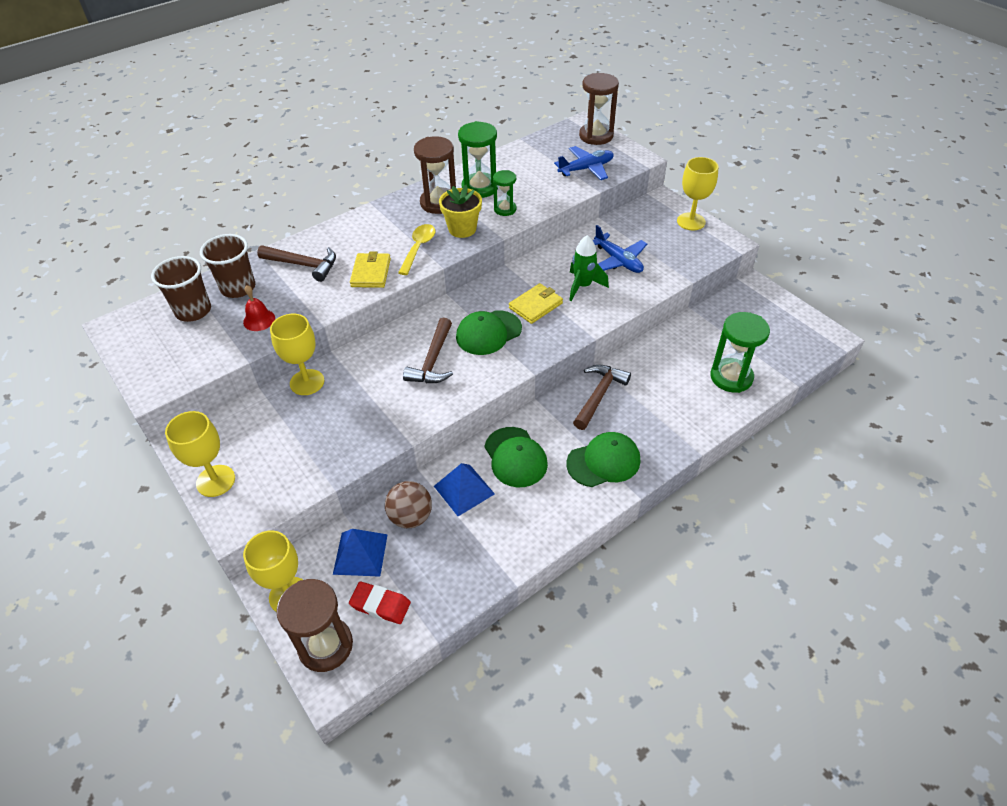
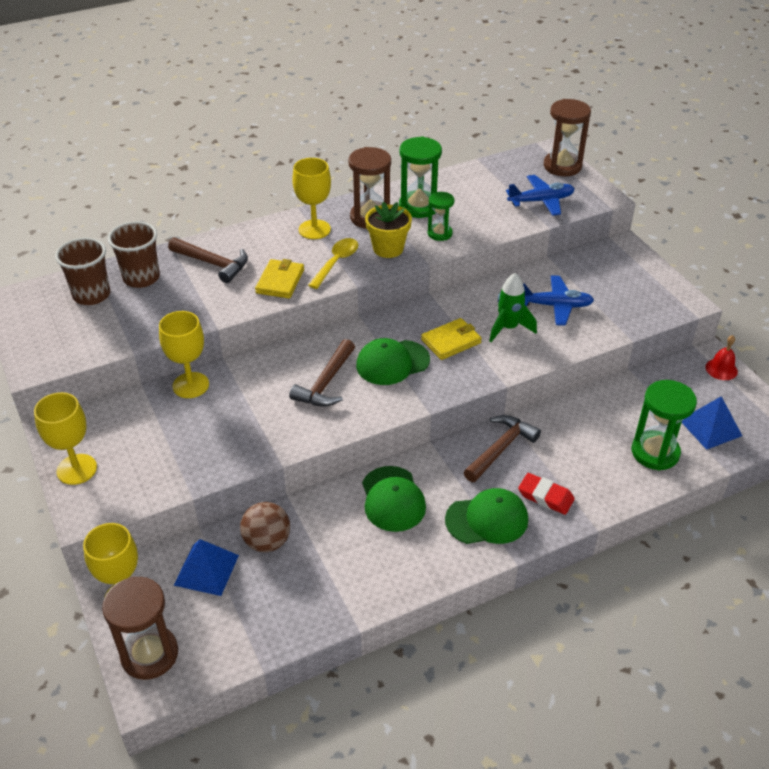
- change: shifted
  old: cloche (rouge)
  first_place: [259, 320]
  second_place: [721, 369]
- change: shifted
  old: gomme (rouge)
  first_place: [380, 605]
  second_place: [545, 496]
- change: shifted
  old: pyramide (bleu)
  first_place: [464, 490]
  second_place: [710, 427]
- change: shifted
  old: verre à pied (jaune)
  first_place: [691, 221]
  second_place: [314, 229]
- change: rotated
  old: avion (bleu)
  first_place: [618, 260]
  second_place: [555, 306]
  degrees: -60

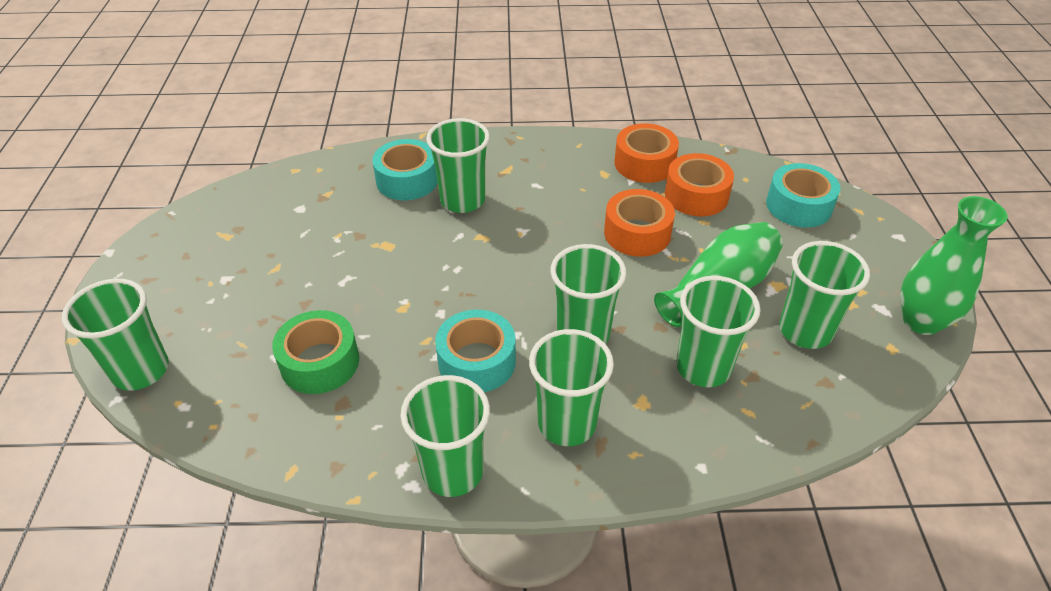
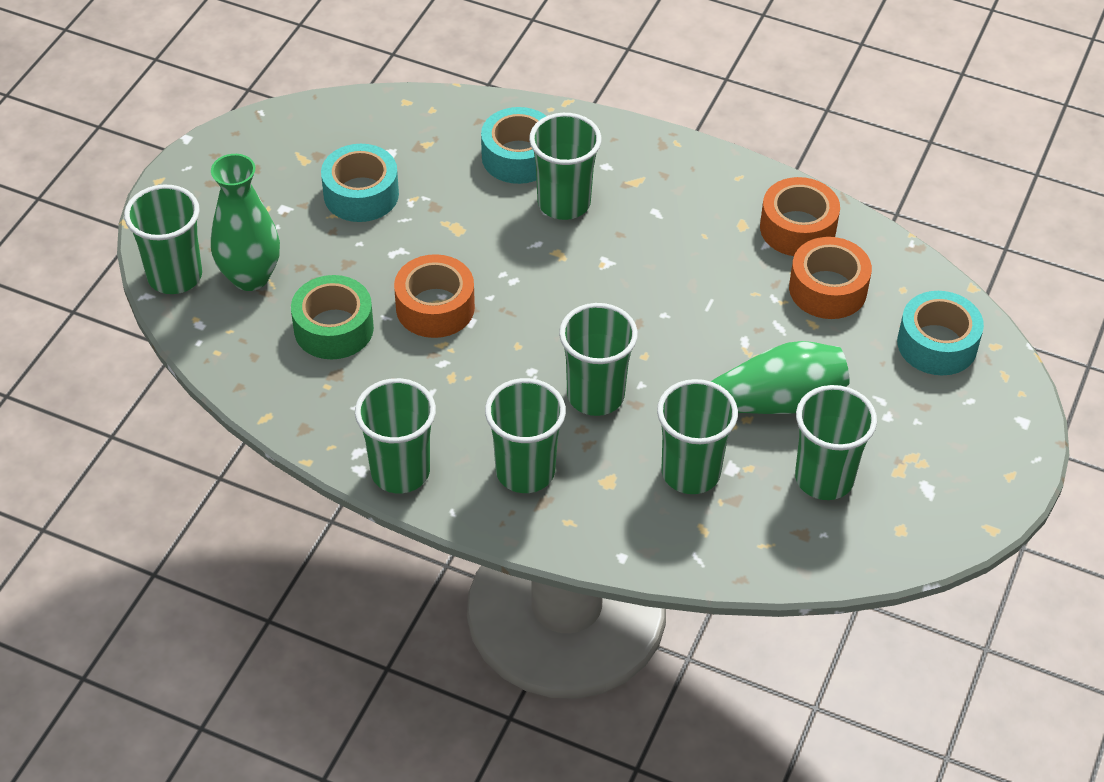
- change: shifted
  old: ruban adhésif (turquoise)
  first_place: [477, 361]
  second_place: [361, 194]
- change: shifted
  old: ruban adhésif (orange)
  first_place: [637, 233]
  second_place: [435, 307]
- change: shifted
  old: vase (vert)
  first_place: [921, 321]
  second_place: [250, 277]

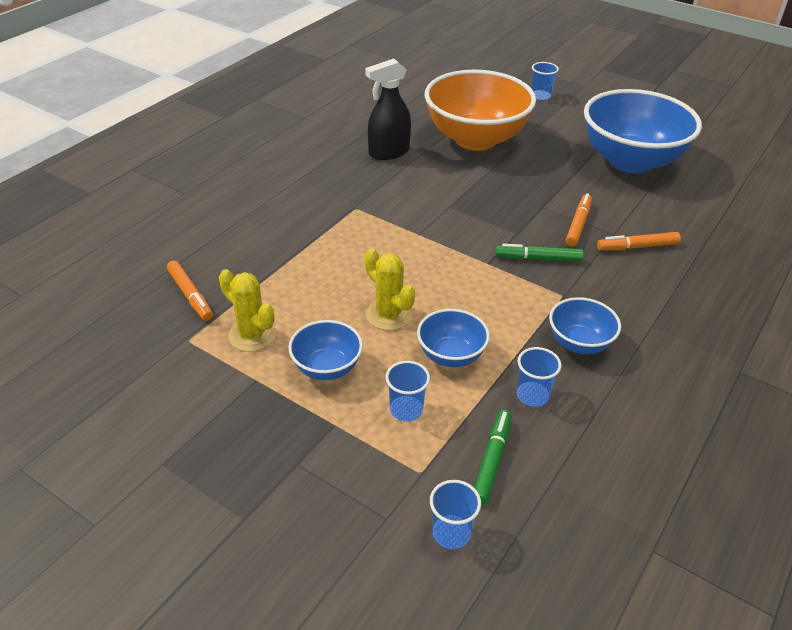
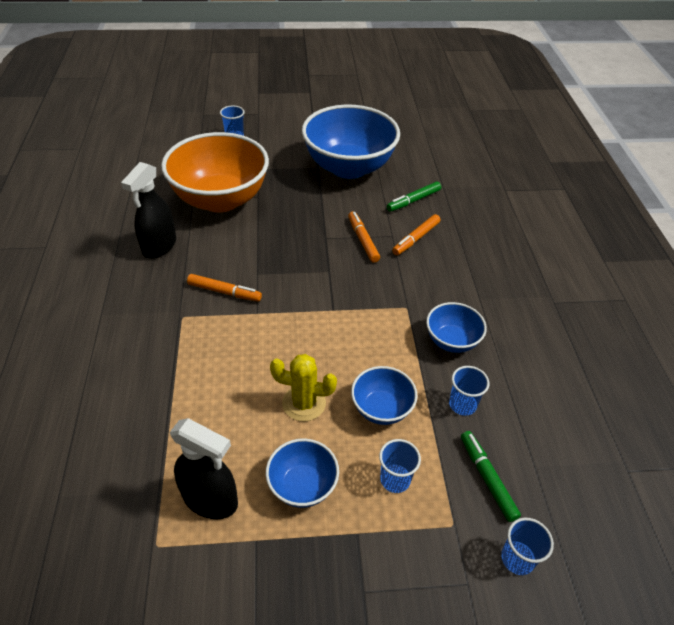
- change: shifted
  old: feutre (orange)
  first_place: [190, 295]
  second_place: [224, 292]
- change: shifted
  old: feutre (vert)
  first_place: [538, 258]
  second_place: [413, 200]
- change: swapped
  old: cactus (jaune)
  new: vaporisateur (noir)
  first_place: [252, 335]
  second_place: [210, 499]

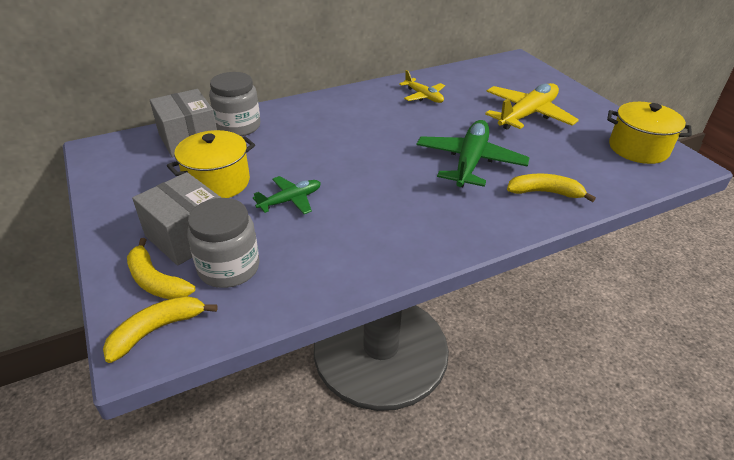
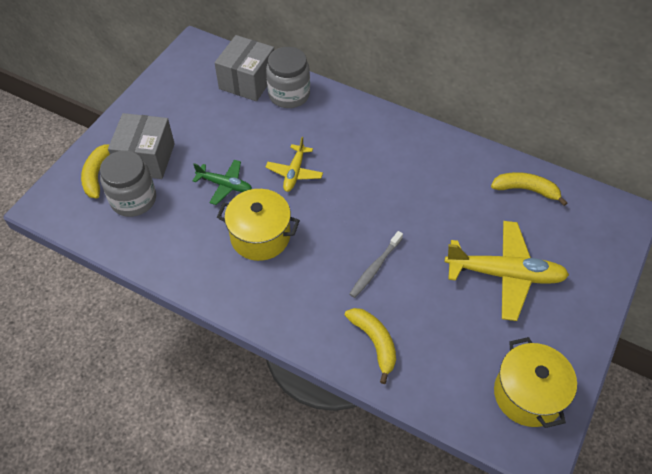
- change: shifted
  old: banane (jaune)
  first_place: [157, 330]
  second_place: [526, 190]
- change: shifted
  old: marmite (jaune)
  first_place: [217, 182]
  second_place: [260, 236]
- change: shifted
  old: avion (jaune)
  first_place: [423, 96]
  second_place: [294, 173]
- change: swapped
  old: avion (vert)
  new: brosse à dents (gris)
  first_place: [470, 162]
  second_place: [375, 267]

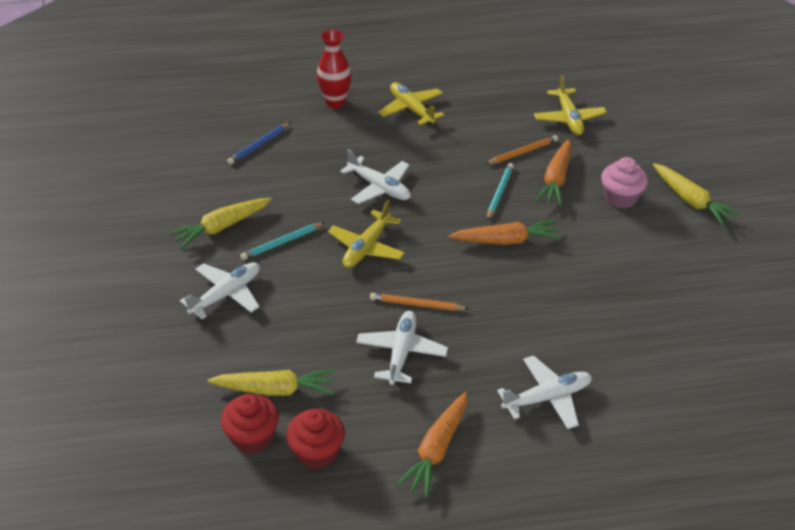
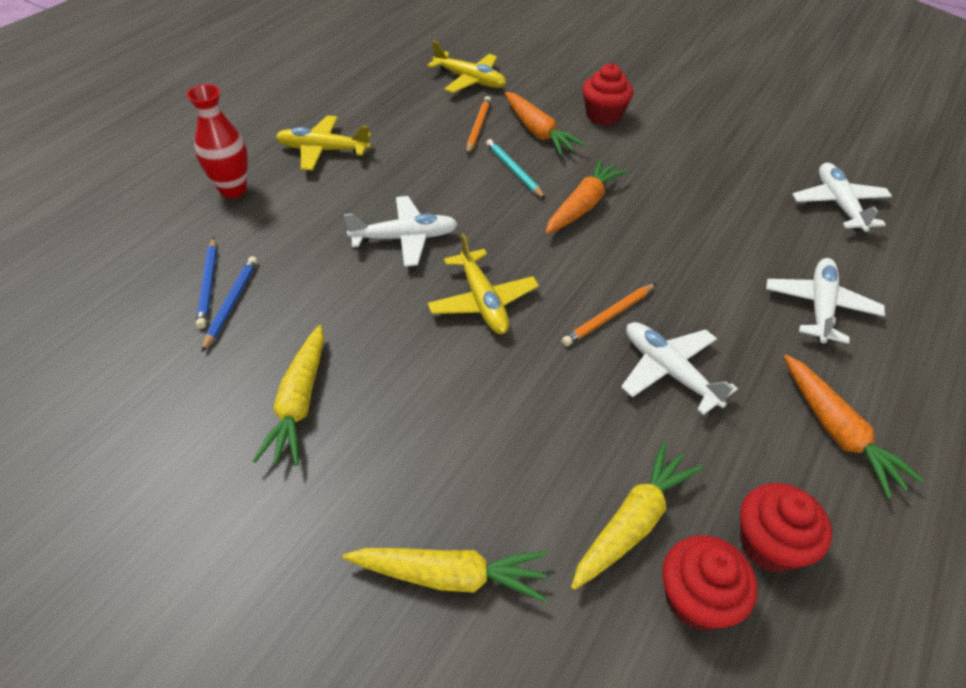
- change: gone
  old: crayon (turquoise)
  first_place: [281, 243]
- change: new
  new: crayon (bleu)
  second_place: [231, 303]
- change: shifted
  old: avion (blanc)
  first_place: [226, 294]
  second_place: [838, 204]
- change: shifted
  old: carotte (jaune)
  first_place: [691, 201]
  second_place: [450, 576]
- change: repainted
  old: muffin (rose)
  new: muffin (rouge)
  first_place: [620, 198]
  second_place: [603, 115]

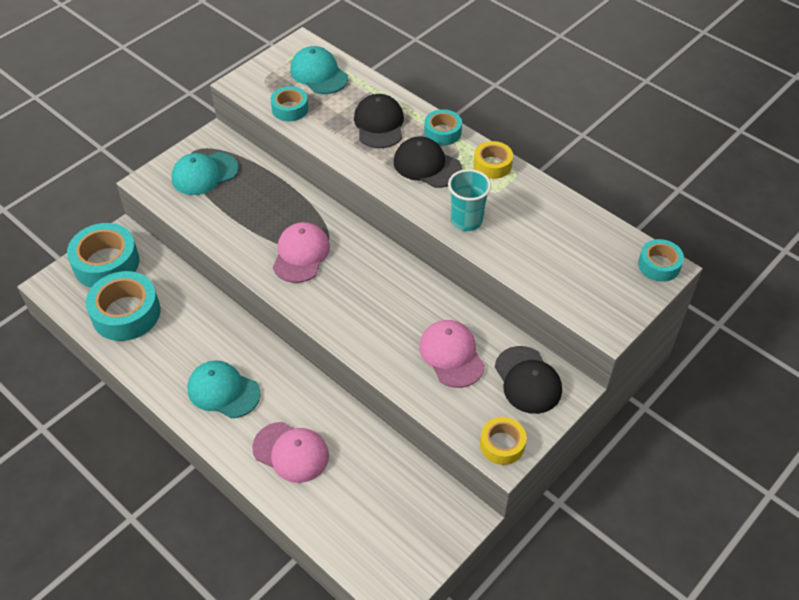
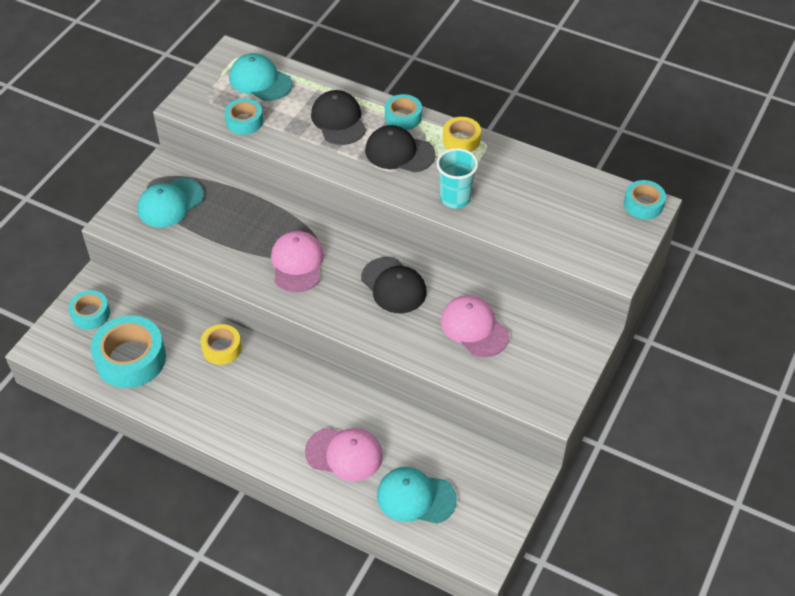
- change: shifted
  old: casquette (turquoise)
  first_place: [223, 391]
  second_place: [415, 497]
- change: shifted
  old: ruban adhésif (jaune)
  first_place: [502, 444]
  second_place: [222, 348]
- change: shifted
  old: casquette (noir)
  first_place: [527, 380]
  second_place: [393, 286]
- change: scaled
  old: ruban adhésif (turquoise)
  first_place: [106, 263]
  second_place: [90, 314]
  factor: 0.57

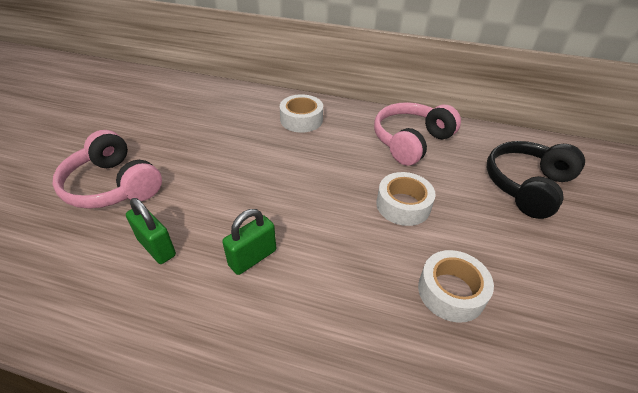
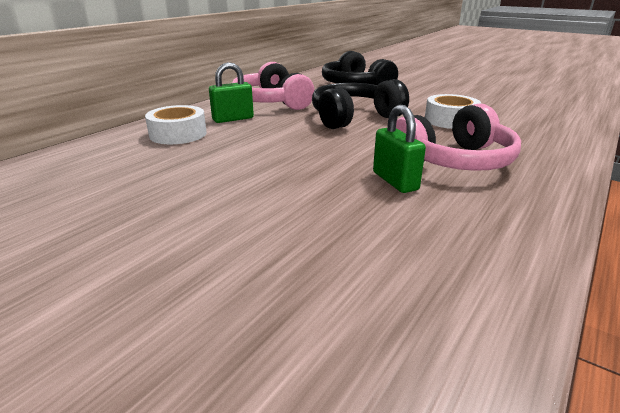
- change: shifted
  old: casque audio (rose)
  first_place: [113, 185]
  second_place: [454, 161]
- change: shifted
  old: cadenas (vert)
  first_place: [156, 247]
  second_place: [233, 119]
- change: swapped
  old: ruban adhésif (blanc)
  new: casque audio (noir)
  first_place: [403, 205]
  second_place: [354, 117]

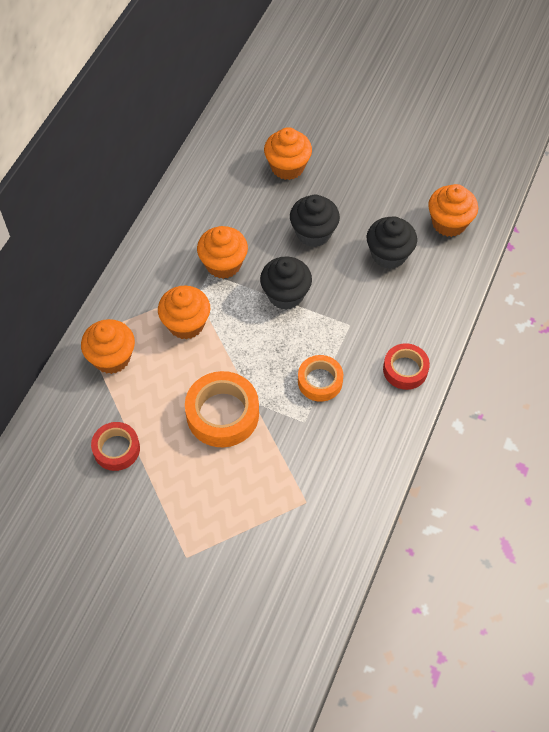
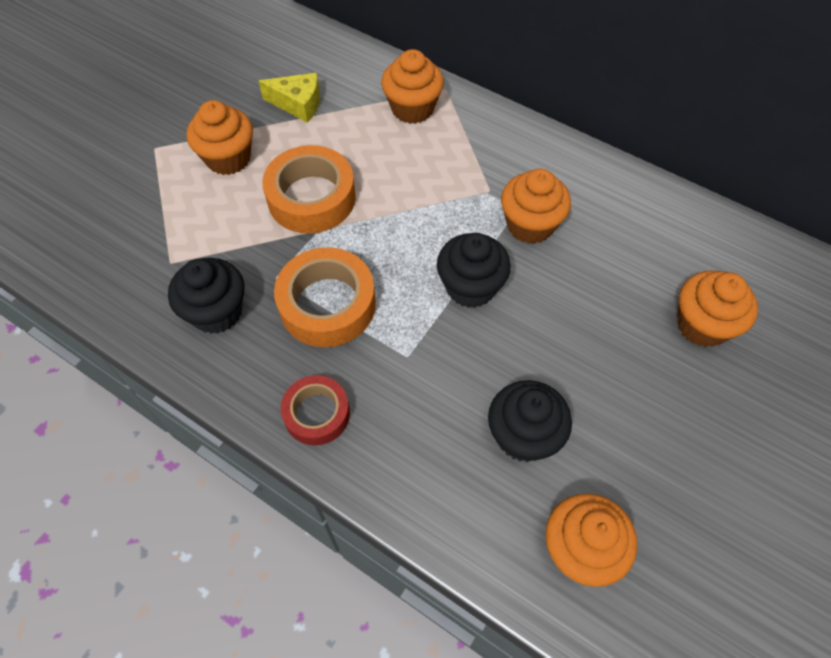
- change: shifted
  old: muffin (orange)
  first_place: [186, 324]
  second_place: [228, 158]
- change: shifted
  old: muffin (noir)
  first_place: [313, 233]
  second_place: [217, 312]
- change: swapped
  old: ruban adhésif (rouge)
  new: fromage (jaune)
  first_place: [116, 449]
  second_place: [298, 104]
- change: scaled
  old: ruban adhésif (orange)
  first_place: [320, 381]
  second_place: [327, 304]
  factor: 1.59

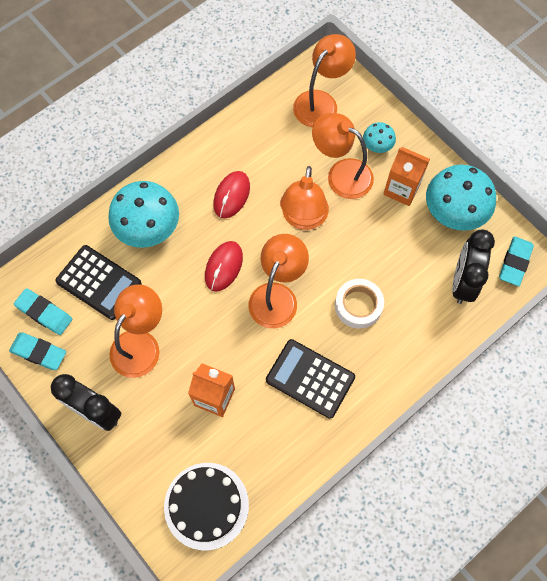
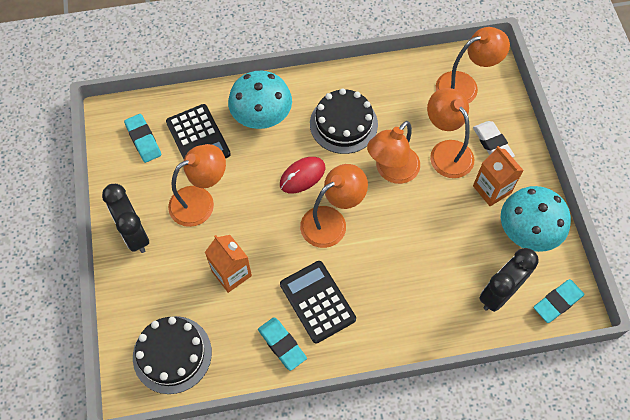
- change: gone
  old: ruban adhésif (blanc)
  first_place: [358, 305]
- change: shifted
  old: gomme (turquoise)
  first_place: [39, 352]
  second_place: [282, 344]
- change: swapped
  old: souris (rouge)
  new: gâteau (noir)
  first_place: [231, 195]
  second_place: [343, 124]
- change: swapped
  old: champignon (turquoise)
  new: gomme (blanc)
  first_place: [377, 146]
  second_place: [492, 143]

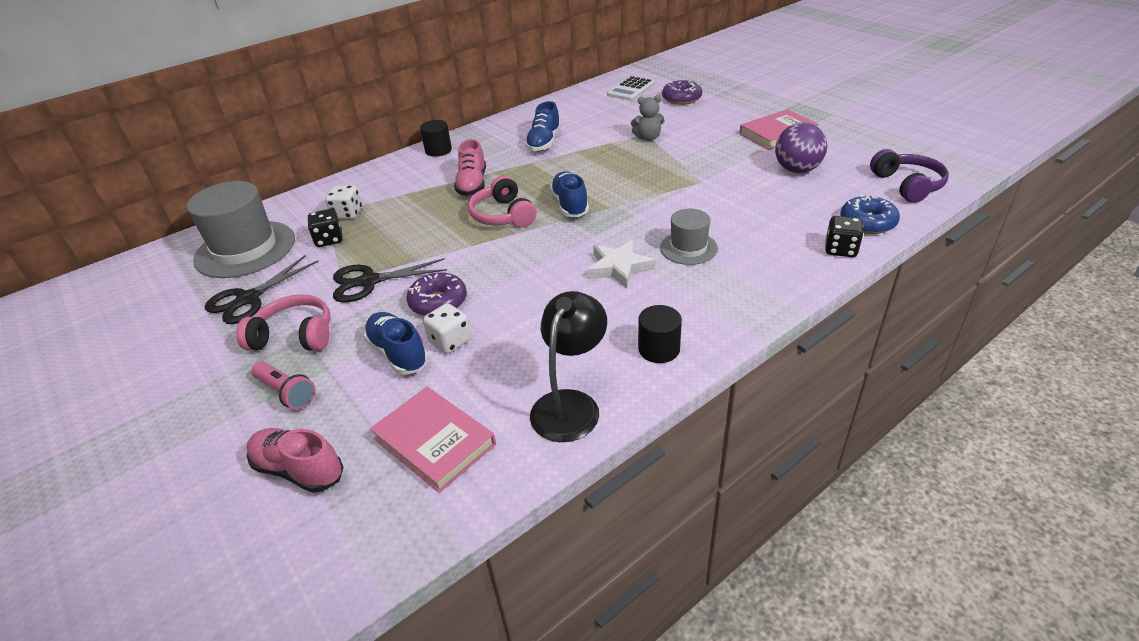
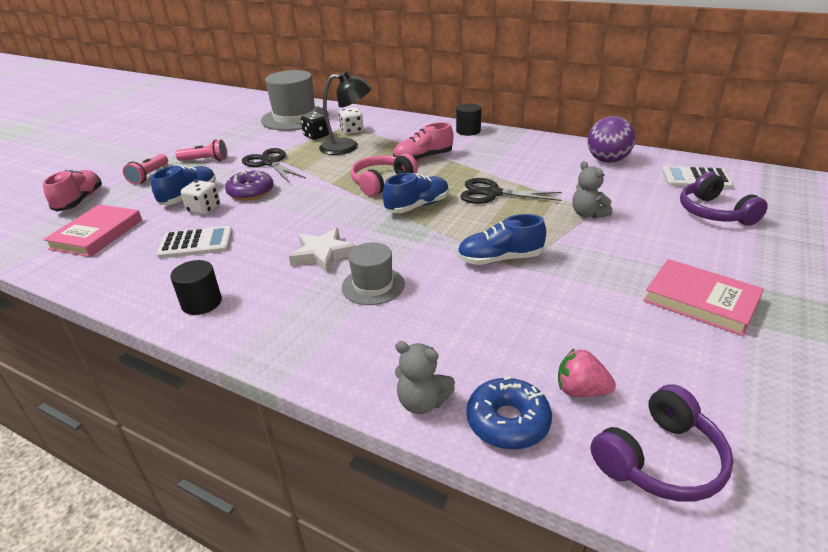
- change: new
  new: calculatrice (blanc)
  second_place: [196, 243]
- change: new
  new: fraise (rose)
  second_place: [580, 390]
- change: shifted
  old: ciseaux (noir)
  first_place: [248, 299]
  second_place: [492, 193]
- change: shifted
  old: chaussure (bleu)
  first_place: [544, 143]
  second_place: [500, 259]
- change: shifted
  old: lampe (noir)
  first_place: [570, 404]
  second_place: [347, 147]
- change: shifted
  old: balle (violet)
  first_place: [797, 170]
  second_place: [607, 160]
- change: swapped
  old: casque audio (rose)
  new: lampe de poche (rose)
  first_place: [294, 336]
  second_place: [205, 160]
- change: swapped
  old: beignet (violet)
  new: casque audio (violet)
  first_place: [681, 99]
  second_place: [714, 213]
- change: swapped
  old: dé (noir)
  new: ours en peluche (gris)
  first_place: [840, 249]
  second_place: [422, 402]

